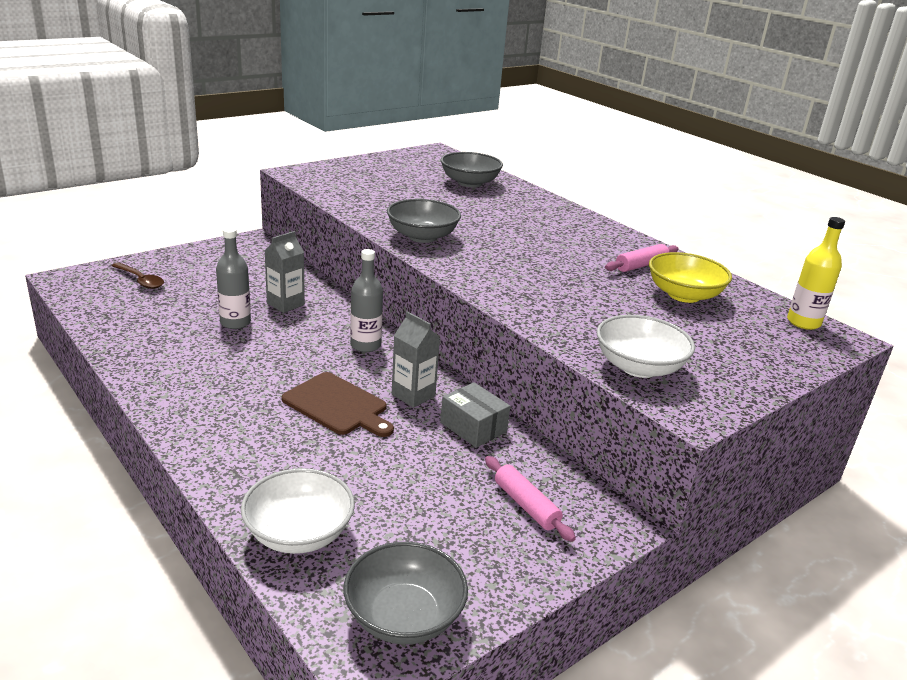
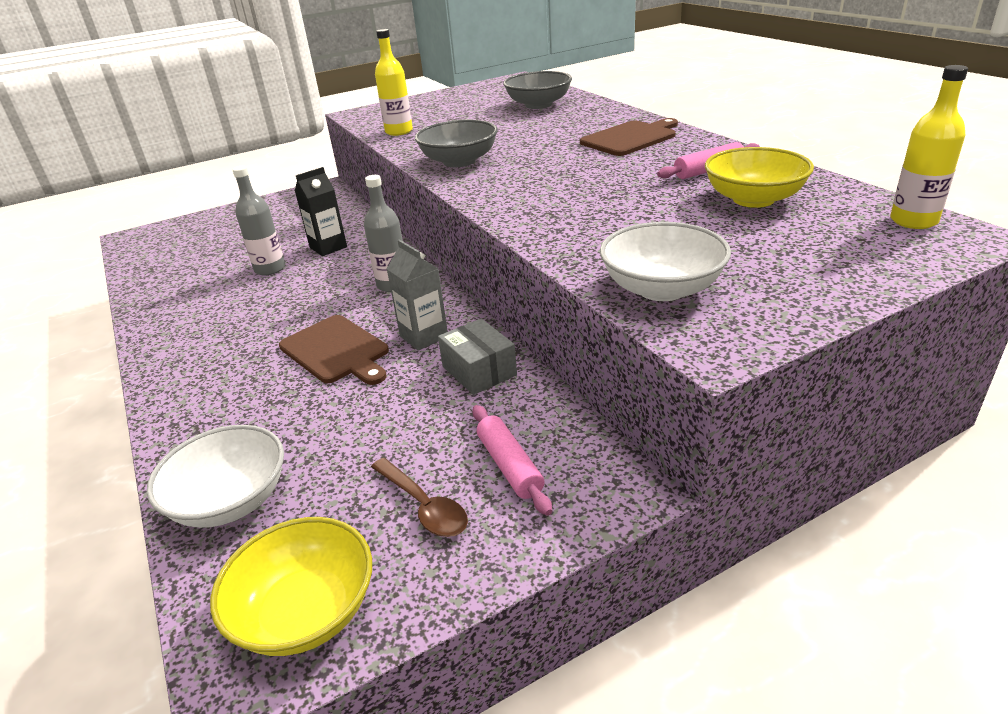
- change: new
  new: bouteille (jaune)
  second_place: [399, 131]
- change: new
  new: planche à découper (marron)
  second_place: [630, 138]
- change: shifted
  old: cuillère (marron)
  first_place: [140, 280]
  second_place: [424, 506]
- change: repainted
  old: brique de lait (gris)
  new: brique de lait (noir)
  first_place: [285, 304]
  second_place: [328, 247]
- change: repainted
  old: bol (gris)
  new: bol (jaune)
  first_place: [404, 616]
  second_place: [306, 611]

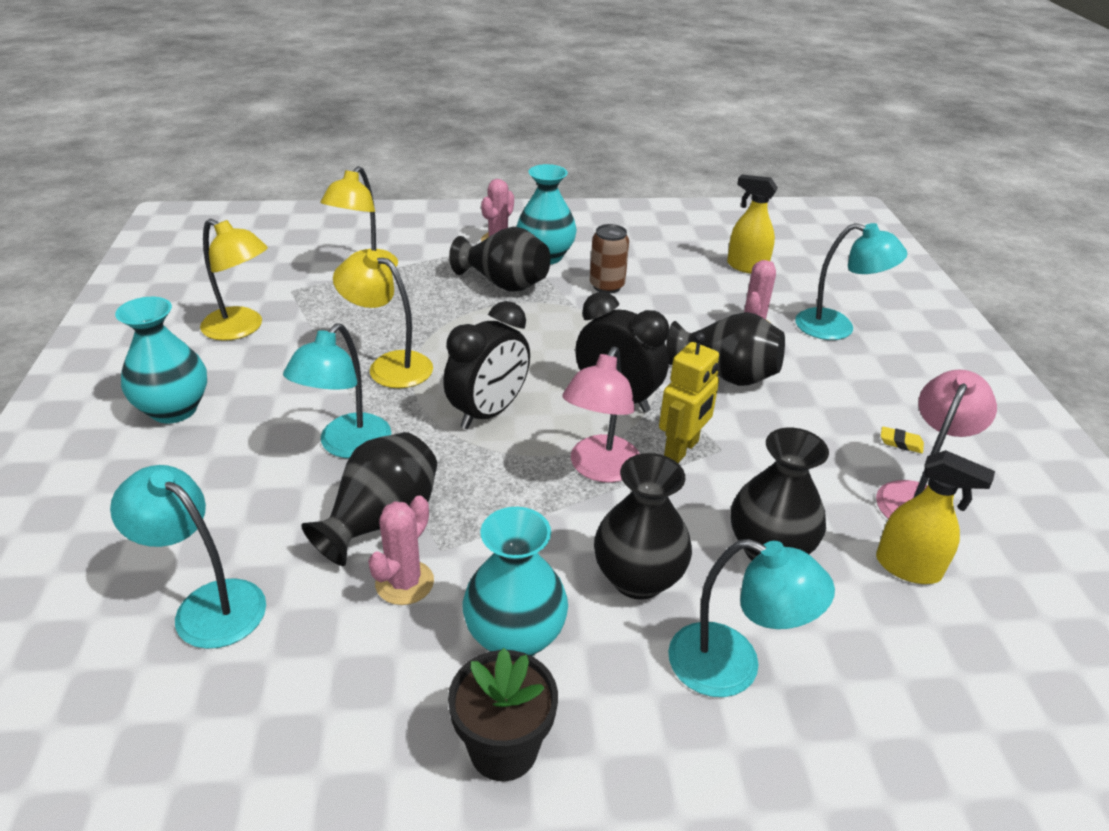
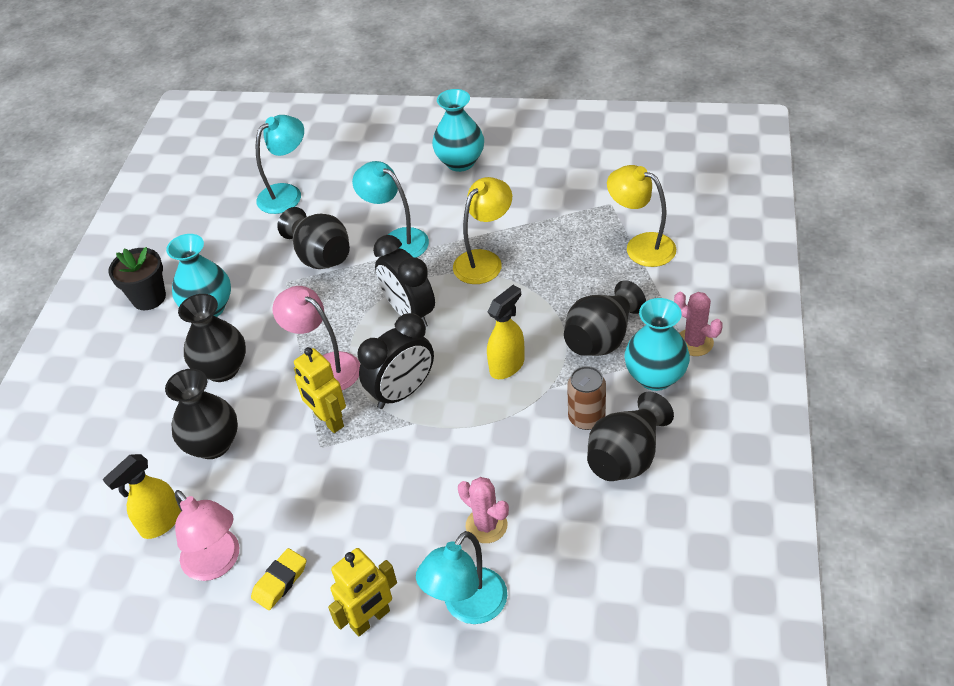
- change: gone
  old: lampe (jaune)
  first_place: [241, 328]
- change: gone
  old: cactus (rose)
  first_place: [404, 583]
- change: gone
  old: lampe (turquoise)
  first_place: [732, 667]
- change: new
  new: robot (jaune)
  second_place: [370, 619]
- change: shifted
  old: vase (noir)
  first_place: [725, 375]
  second_place: [626, 457]
- change: shifted
  old: vaporisateur (jaune)
  first_place: [746, 267]
  second_place: [507, 366]
- change: scaled
  old: gomme (jaune)
  first_place: [901, 443]
  second_place: [280, 581]
  factor: 1.56

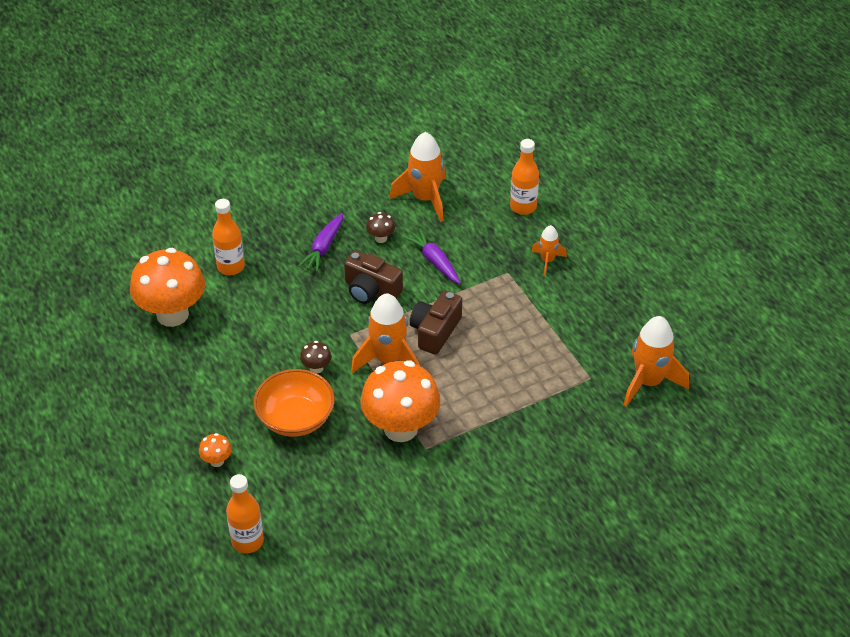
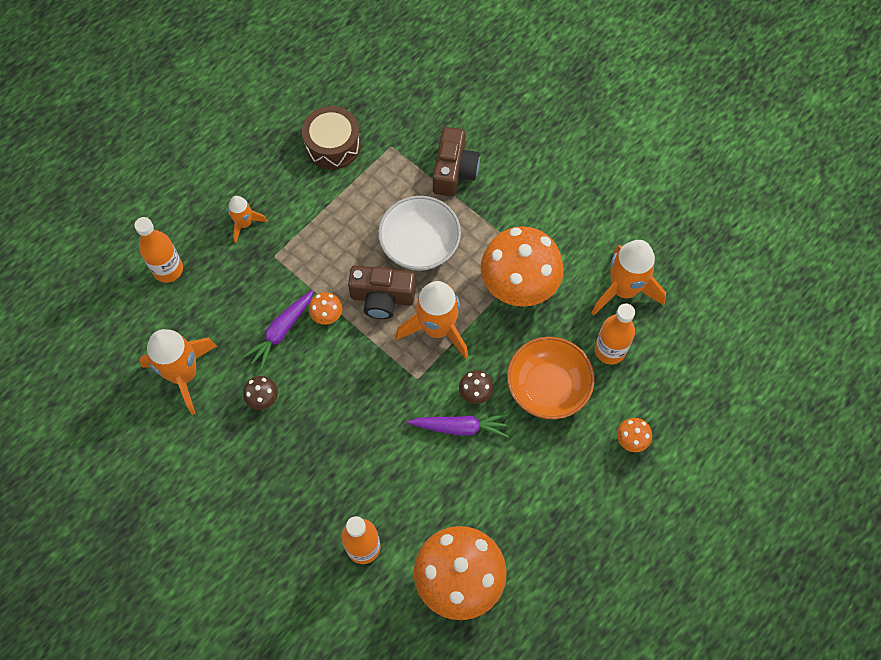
- change: new
  new: tambour (marron)
  second_place: [333, 145]
- change: new
  new: champignon (orange)
  second_place: [327, 316]
- change: new
  new: bol (blanc)
  second_place: [420, 245]
- change: shifted
  old: bouteille (orange)
  first_place: [247, 541]
  second_place: [610, 350]
- change: shifted
  old: carotte (violet)
  first_place: [324, 247]
  second_place: [460, 427]
- change: shifted
  old: appareil photo (marron)
  first_place: [371, 290]
  second_place: [454, 171]
- change: shifted
  old: fusée (orange)
  first_place: [648, 382]
  second_place: [623, 290]

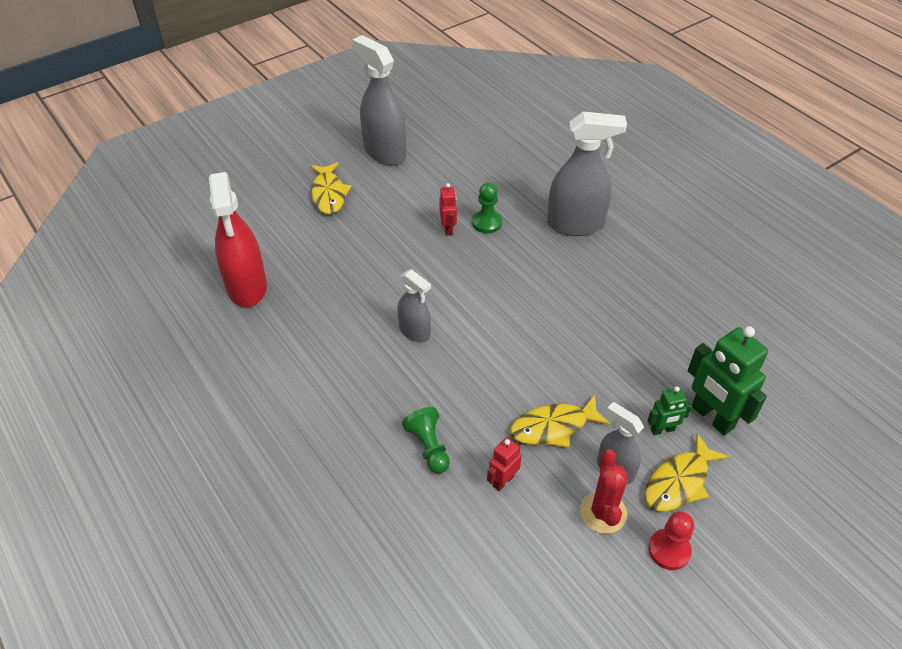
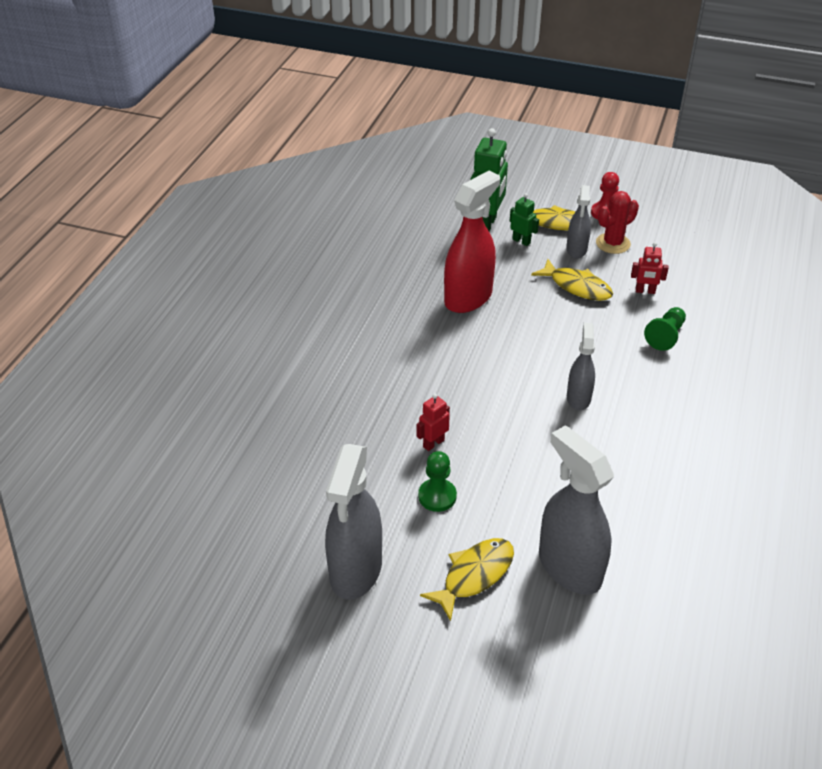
- change: shifted
  old: vaporisateur (rouge)
  first_place: [247, 287]
  second_place: [468, 298]
- change: shifted
  old: pion (vert)
  first_place: [487, 223]
  second_place: [437, 496]
- change: shifted
  old: vaporisateur (gris)
  first_place: [575, 224]
  second_place: [569, 567]

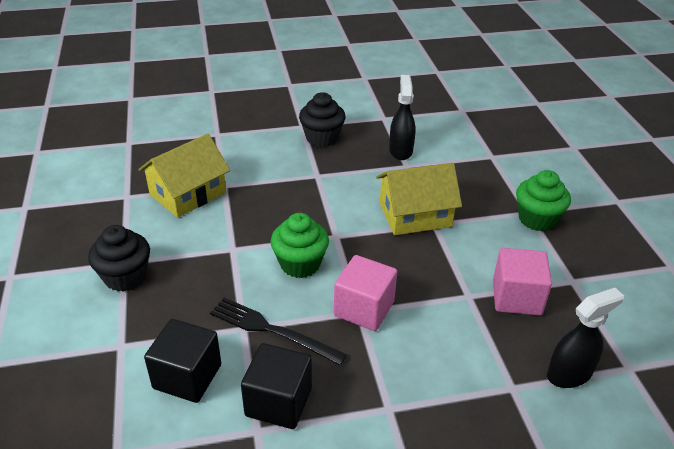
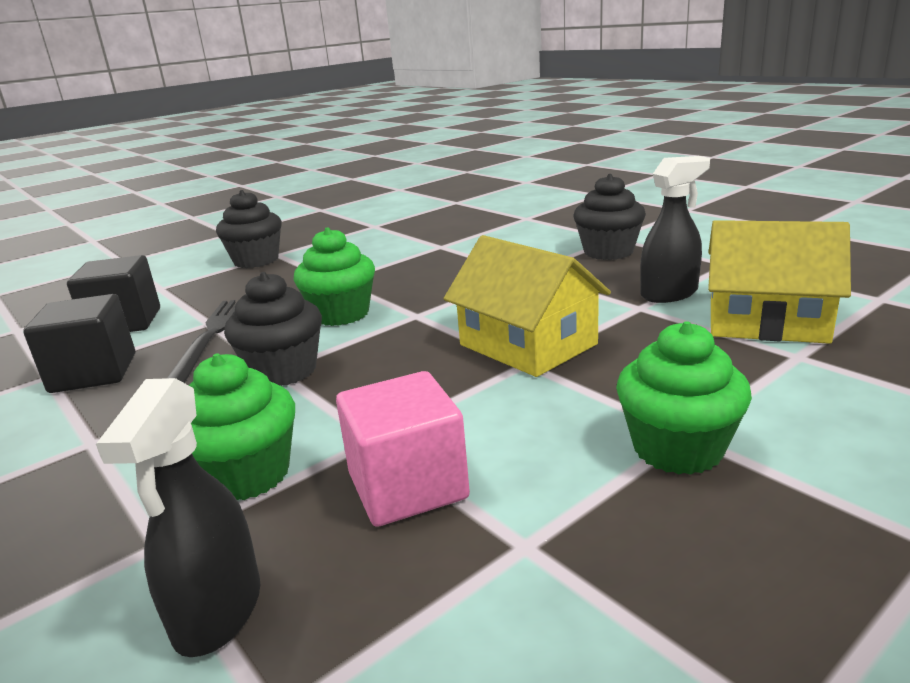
- change: new
  new: muffin (vert)
  second_place: [247, 475]
- change: shifted
  old: maison (jaune)
  first_place: [188, 193]
  second_place: [766, 321]
- change: swapped
  old: cube (rose)
  new: muffin (noir)
  first_place: [364, 309]
  second_place: [283, 371]
- change: rotated
  old: vaporisateur (noir)
  first_place: [569, 374]
  second_place: [218, 612]
  degrees: 60

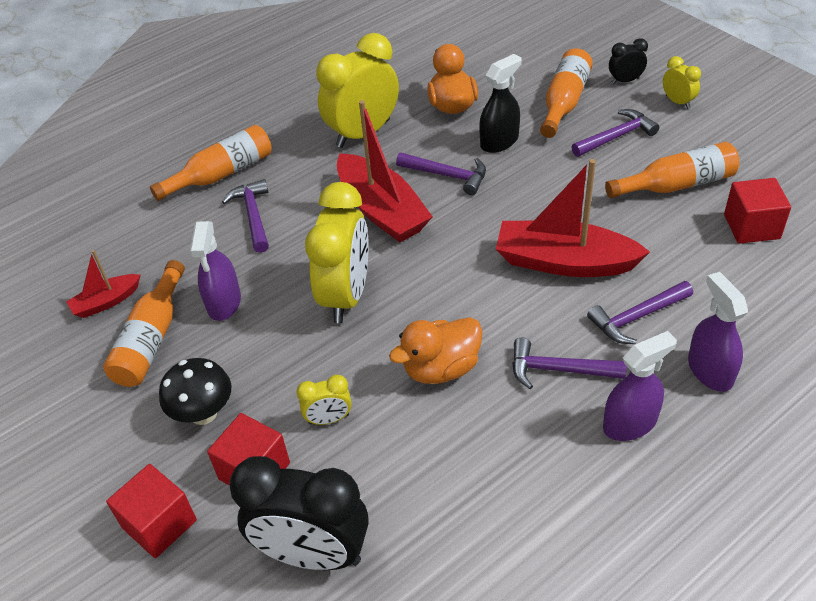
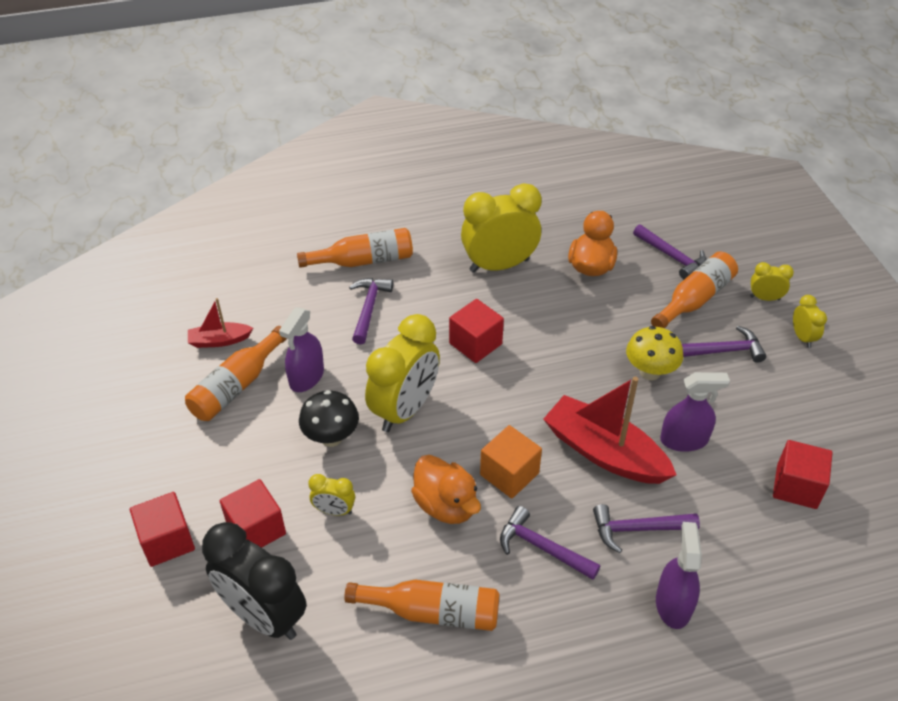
- change: gone
  old: vaporisateur (noir)
  first_place: [499, 141]
- change: new
  new: cube (orange)
  second_place: [509, 474]
- change: new
  new: champignon (jaune)
  second_place: [650, 372]
- change: shifted
  old: champignon (noir)
  first_place: [203, 413]
  second_place: [331, 437]
- change: shifted
  old: marteau (violet)
  first_place: [447, 175]
  second_place: [671, 256]
- change: shifted
  old: vaporisateur (violet)
  first_place: [630, 423]
  second_place: [684, 440]
- change: shifted
  old: bouteille (orange)
  first_place: [676, 185]
  second_place: [433, 612]
- change: swapped
  old: bateau (rouge)
  new: cube (rouge)
  first_place: [381, 210]
  second_place: [475, 343]
- change: repainted
  old: réveil (noir)
  new: réveil (jaune)
  first_place: [625, 81]
  second_place: [765, 298]
- change: rotated
  old: canard (orange)
  first_place: [441, 368]
  second_place: [446, 505]
  degrees: -120

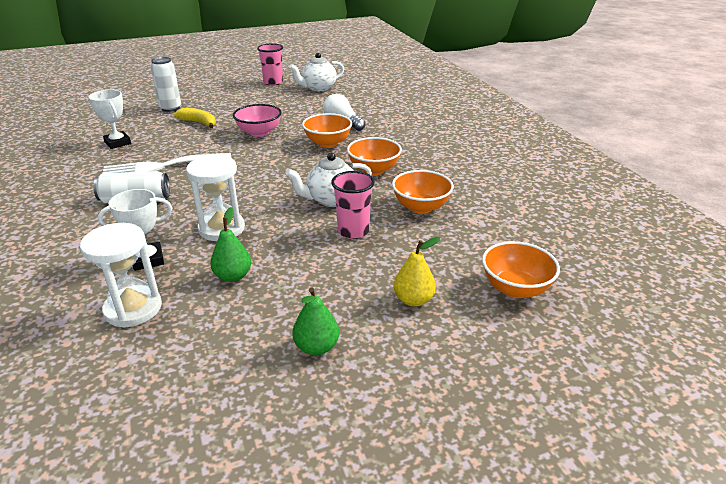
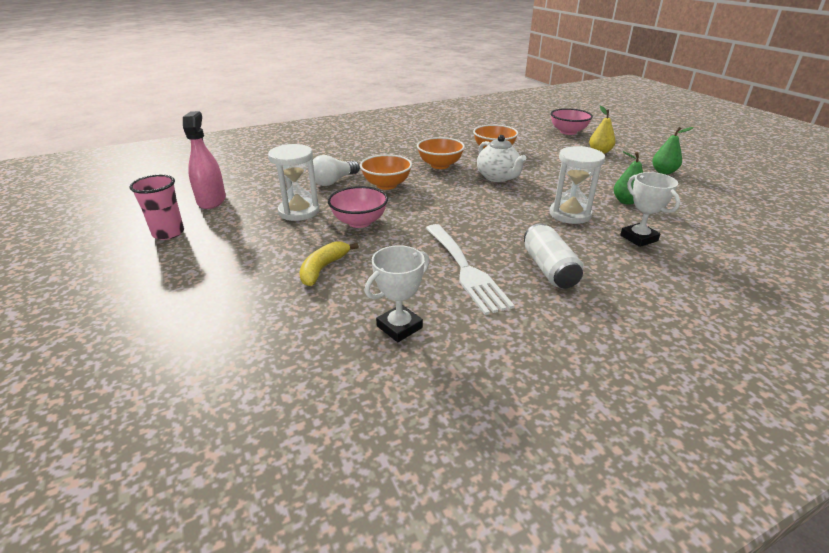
- change: gone
  old: canette (blanc)
  first_place: [170, 108]
- change: gone
  old: gobelet (rose)
  first_place: [353, 231]
- change: shifted
  old: sablier (blanc)
  first_place: [133, 308]
  second_place: [299, 211]
- change: swapped
  old: théière (blanc)
  new: vaporisateur (rose)
  first_place: [318, 88]
  second_place: [211, 200]
- change: repainted
  old: bol (orange)
  new: bol (rose)
  first_place: [515, 288]
  second_place: [568, 132]

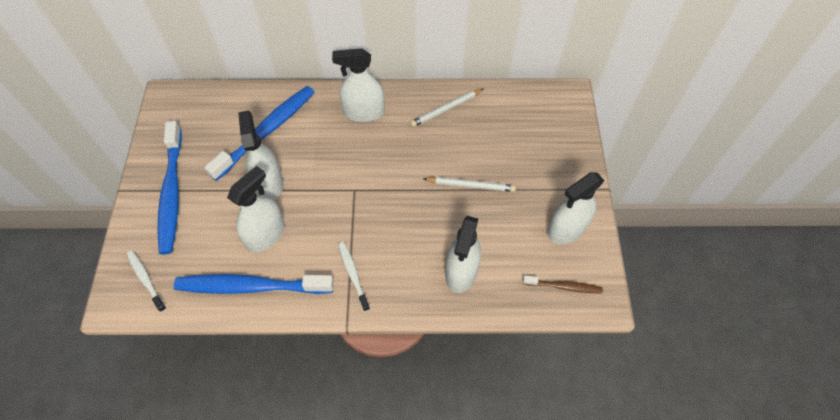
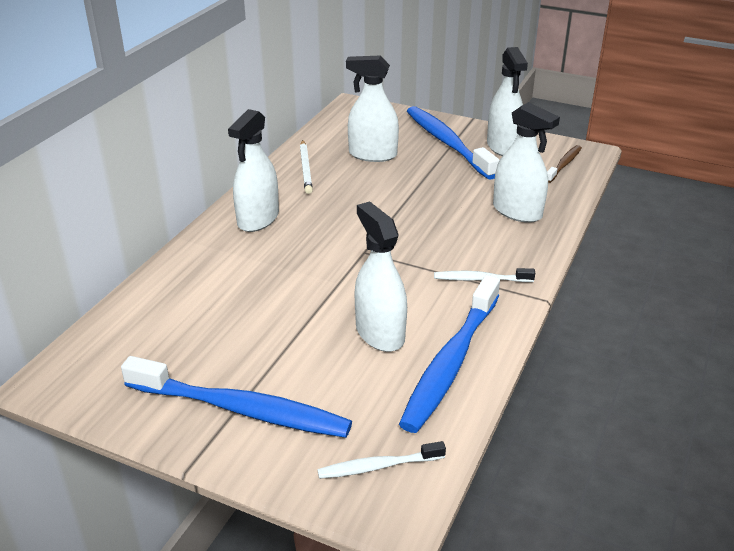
- change: gone
  old: crayon (blanc)
  first_place: [471, 185]
- change: shifted
  old: brosse à dents (bleu)
  first_place: [266, 131]
  second_place: [447, 143]
- change: shifted
  old: vaporisateur (blanc)
  first_place: [269, 184]
  second_place: [372, 155]

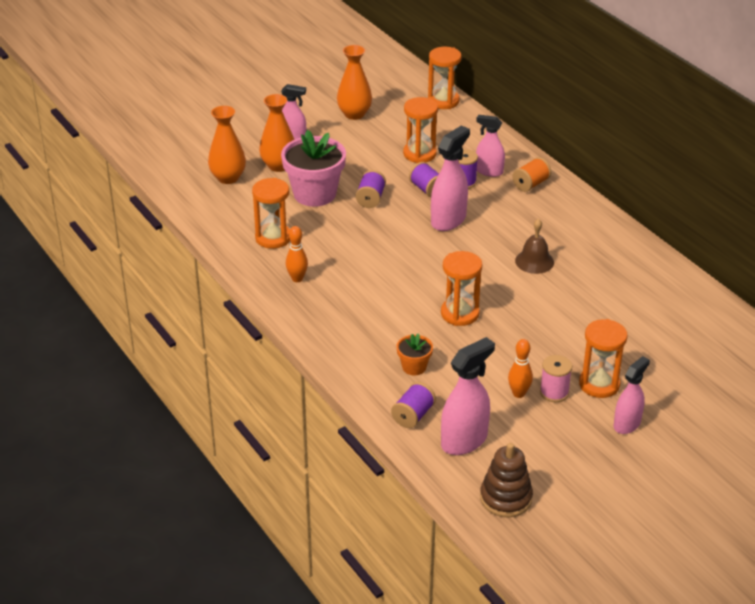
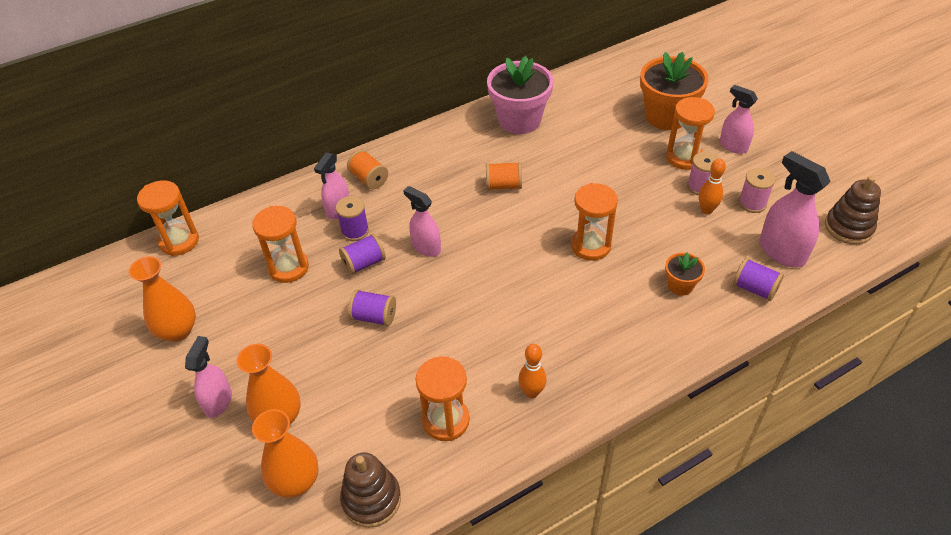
- change: new
  new: jouet à empiler (marron)
  second_place: [371, 499]
- change: new
  new: pot de fleurs (orange)
  second_place: [666, 116]
- change: new
  new: bobine (rose)
  second_place: [752, 203]
- change: shifted
  old: pot de fleurs (rose)
  first_place: [314, 194]
  second_place: [519, 120]
- change: swapped
  old: cloche (marron)
  new: bobine (orange)
  first_place: [534, 261]
  second_place: [503, 185]
- change: scaled
  old: vaporisateur (rose)
  first_place: [448, 220]
  second_place: [426, 247]
  factor: 0.66

